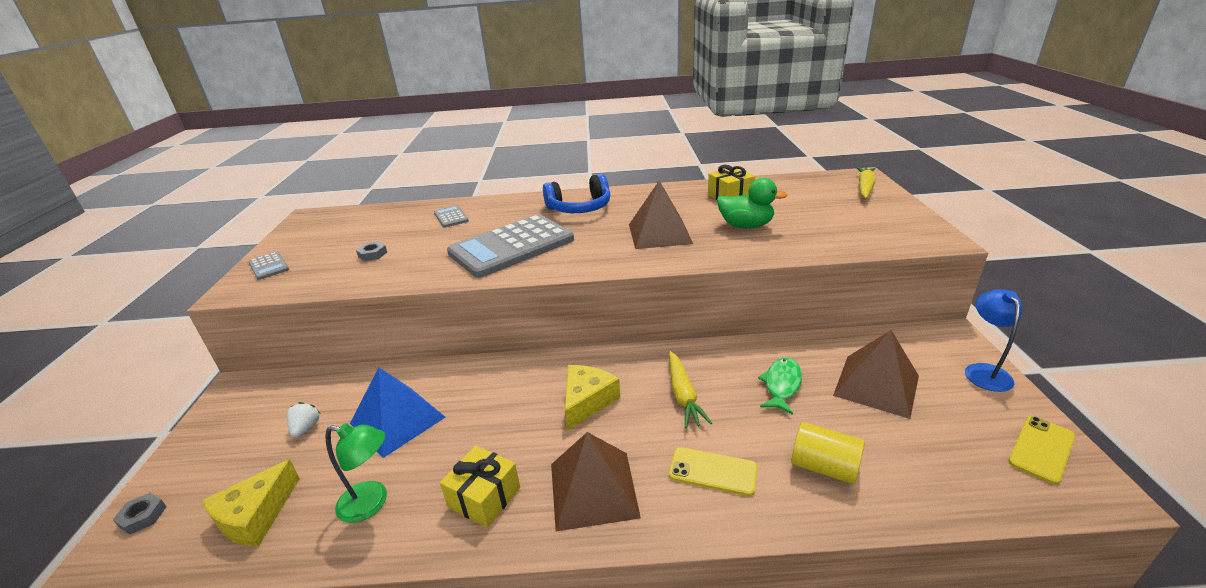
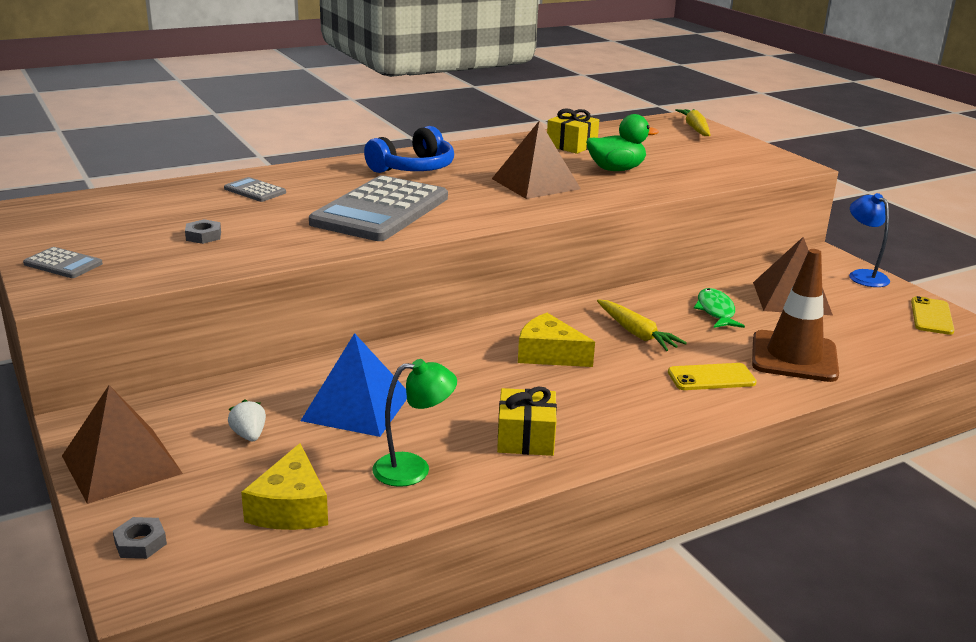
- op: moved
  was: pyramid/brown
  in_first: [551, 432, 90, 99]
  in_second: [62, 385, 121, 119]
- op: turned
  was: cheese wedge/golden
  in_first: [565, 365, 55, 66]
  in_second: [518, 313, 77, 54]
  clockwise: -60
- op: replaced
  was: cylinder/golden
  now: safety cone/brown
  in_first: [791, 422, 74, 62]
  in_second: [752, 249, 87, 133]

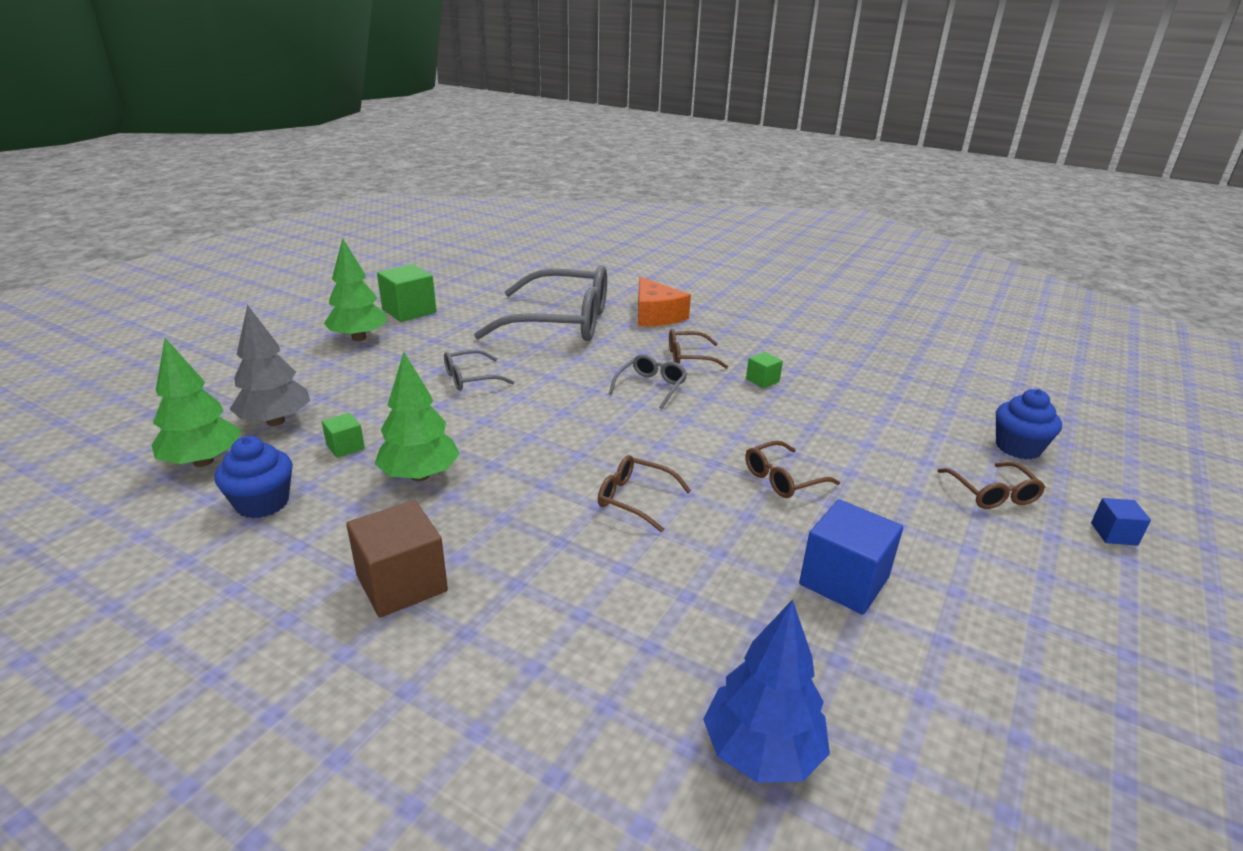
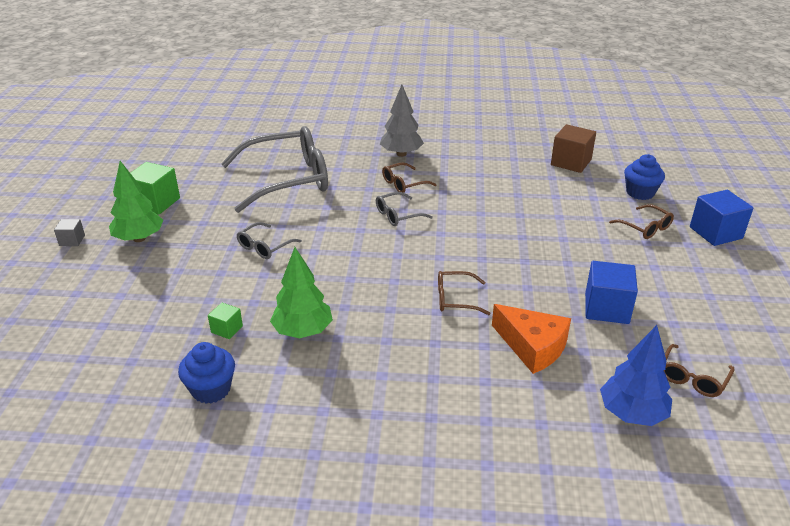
- op: removed
  was: tree/green
  in_first: [152, 338, 89, 129]
- op: moved
  was: tree/gray
  in_first: [230, 305, 80, 121]
  in_second: [380, 85, 44, 72]
- op: moved
  was: cube/brown
  in_first: [346, 500, 102, 118]
  in_second: [551, 124, 45, 49]
- op: turned
  was: eyeglasses/gray
  in_first: [609, 354, 78, 55]
  in_second: [376, 192, 57, 34]
  clockwise: -120
- op: moved
  was: cheese wedge/orange
  in_first: [638, 277, 53, 49]
  in_second: [492, 304, 79, 70]
- op: moved
  was: eyeglasses/brown
  in_first: [745, 441, 95, 57]
  in_second: [664, 344, 71, 53]
- op: removed
  was: cube/green
  in_first: [746, 352, 37, 36]
- op: resized
  was: cube/blue
  in_first: [1091, 498, 60, 47]
  in_second: [690, 190, 63, 56]
  ratio: 1.91
- op: added
  now: cube/gray
  in_second: [54, 219, 31, 27]

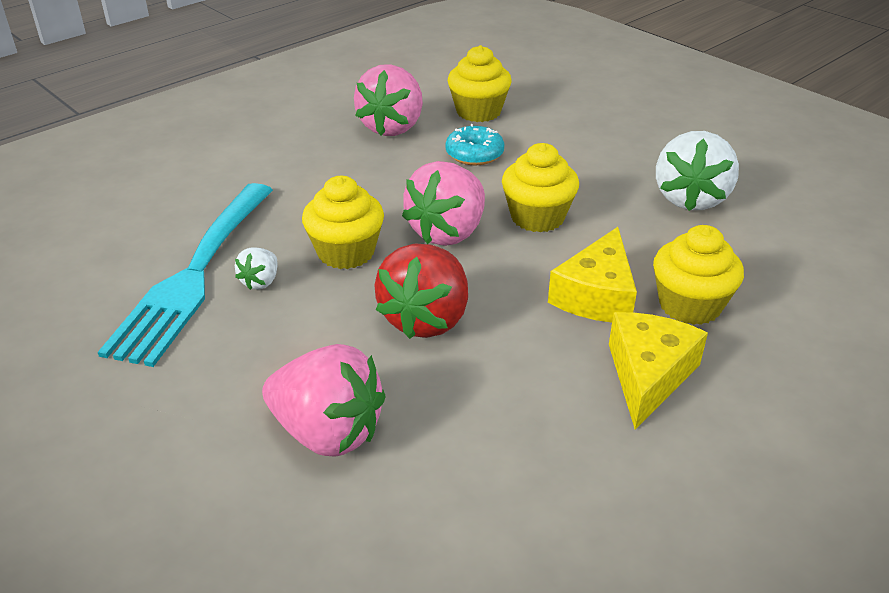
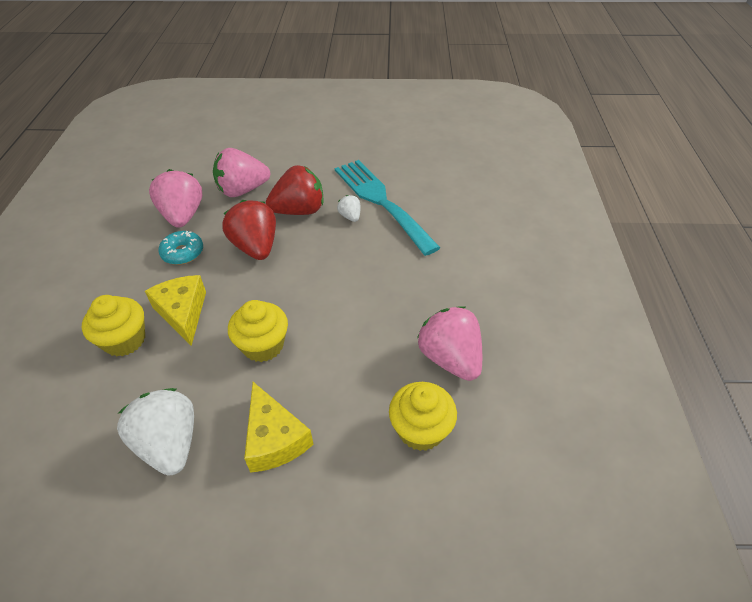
- op: removed
  was: cupcake/golden
  in_first: [302, 176, 82, 93]
- op: moved
  was: strawberry/rosy
  in_first: [402, 161, 83, 85]
  in_second: [149, 169, 54, 59]
- op: moved
  was: doughnut/aqua
  in_first: [445, 124, 59, 41]
  in_second: [158, 231, 45, 34]
- op: moved
  was: cheese wedge/golden
  in_first: [609, 312, 99, 118]
  in_second: [244, 382, 70, 91]
- op: added
  now: strawberry/scarlet
  in_second: [266, 165, 58, 50]

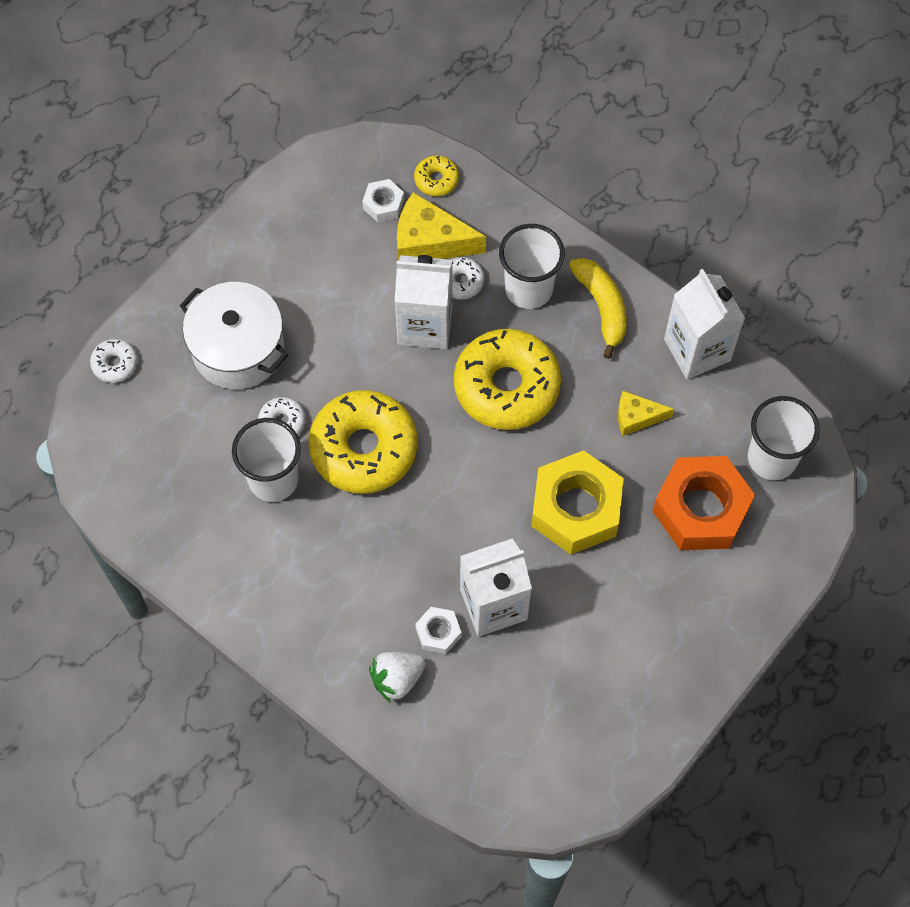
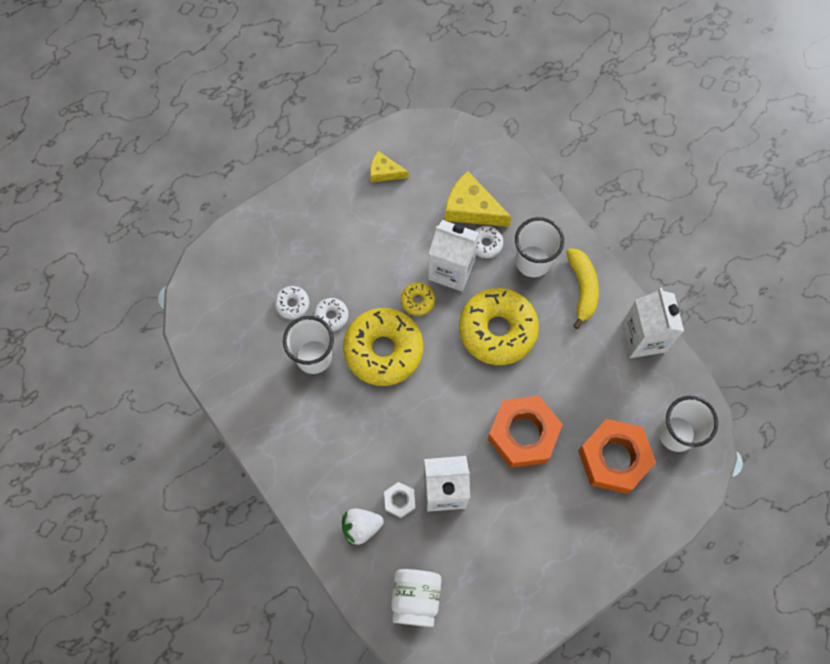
- op: moved
  was: doughnut/snow-white
  in_first: [90, 339, 48, 44]
  in_second: [275, 286, 34, 33]
- op: removed
  was: stockpot/snow-white
  in_first: [179, 282, 109, 107]
- op: removed
  was: hex nut/snow-white
  in_first: [362, 179, 42, 43]
- op: moved
  was: doughnut/golden
  in_first: [414, 155, 45, 41]
  in_second: [401, 282, 34, 34]
- op: recoloured
  was: hex nut/golden
  now: hex nut/orange
  in_first: [531, 450, 93, 104]
  in_second: [488, 396, 75, 72]
- op: moved
  was: cheese wedge/golden
  in_first: [618, 391, 56, 45]
  in_second: [370, 151, 39, 31]
- op: added
  now: jar/snow-white
  in_second: [391, 569, 50, 58]

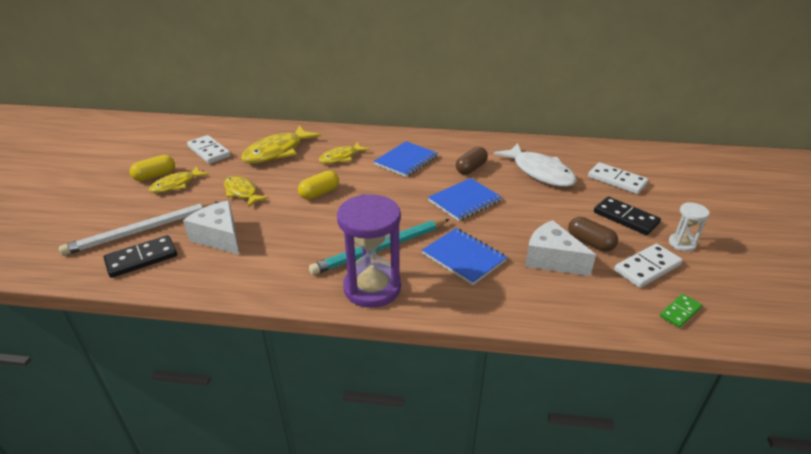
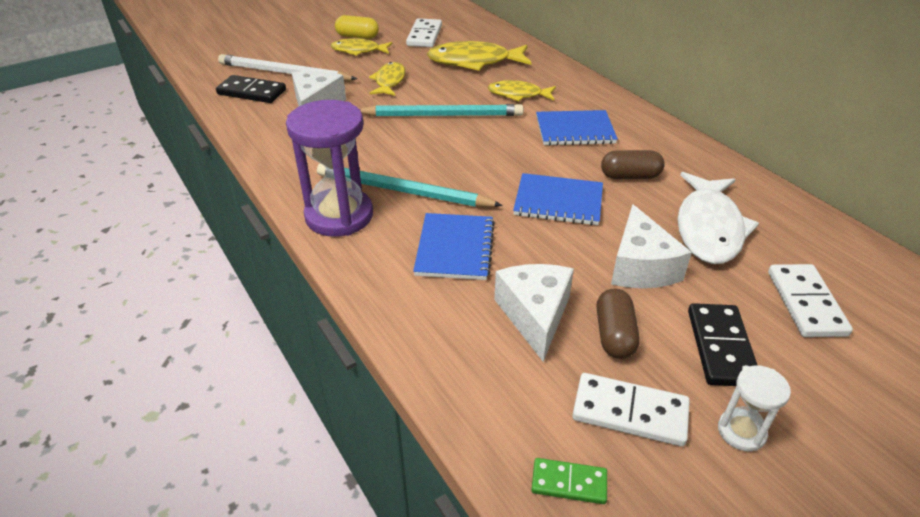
- op: replaced
  was: pill/golden
  now: lead pencil/aqua
  in_first: [298, 170, 41, 30]
  in_second: [359, 104, 165, 12]
- op: added
  now: cheese wedge/snow-white
  in_second: [611, 204, 81, 84]

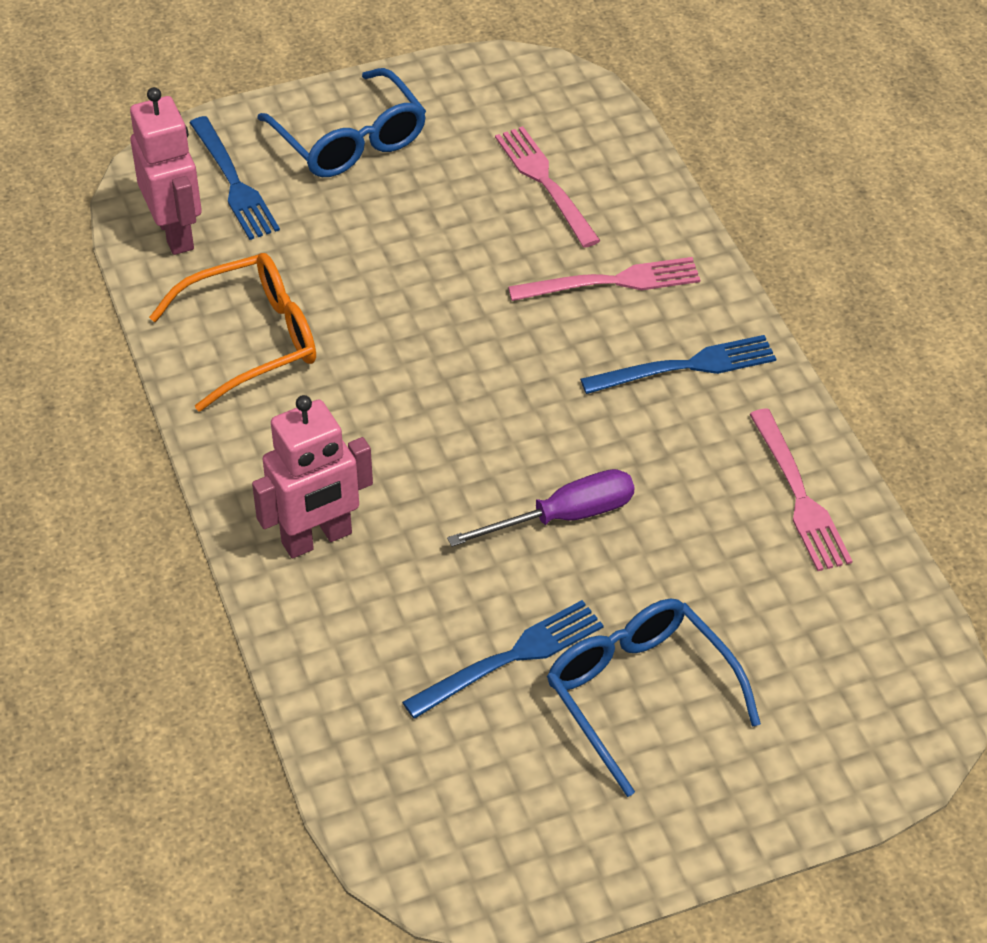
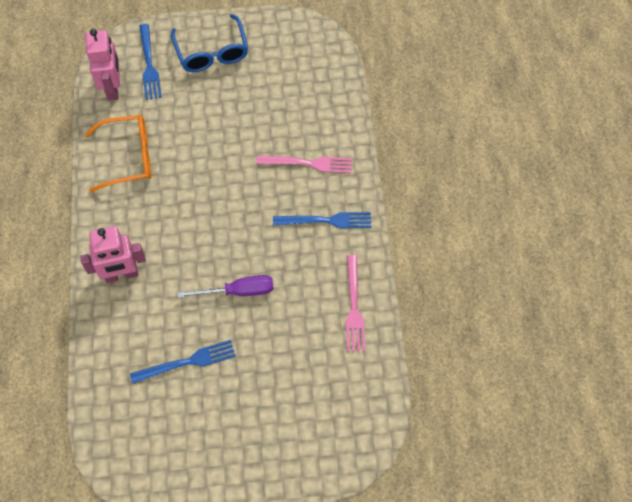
- op: removed
  was: dinner fork/rosy
  in_first: [495, 126, 106, 122]
- op: removed
  was: eyeglasses/blue
  in_first: [547, 599, 214, 198]

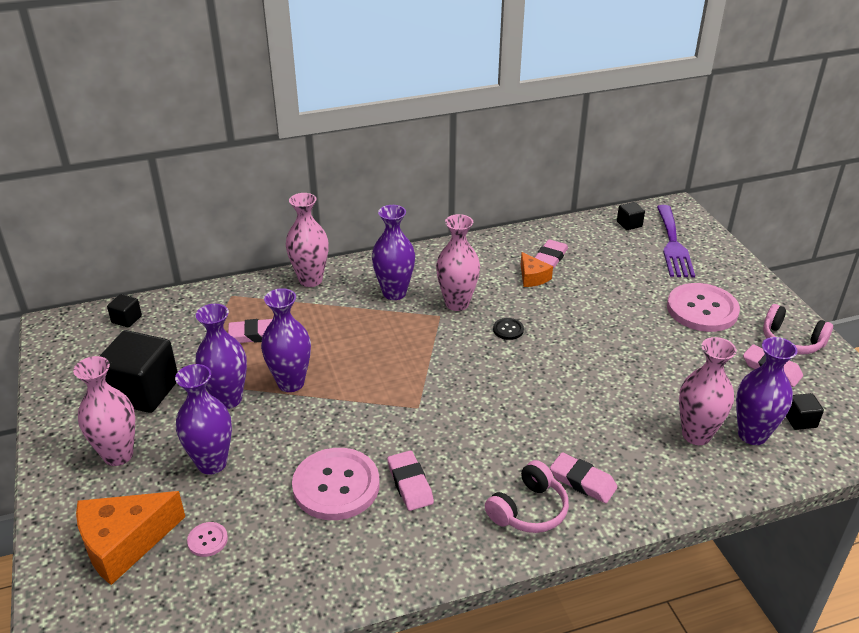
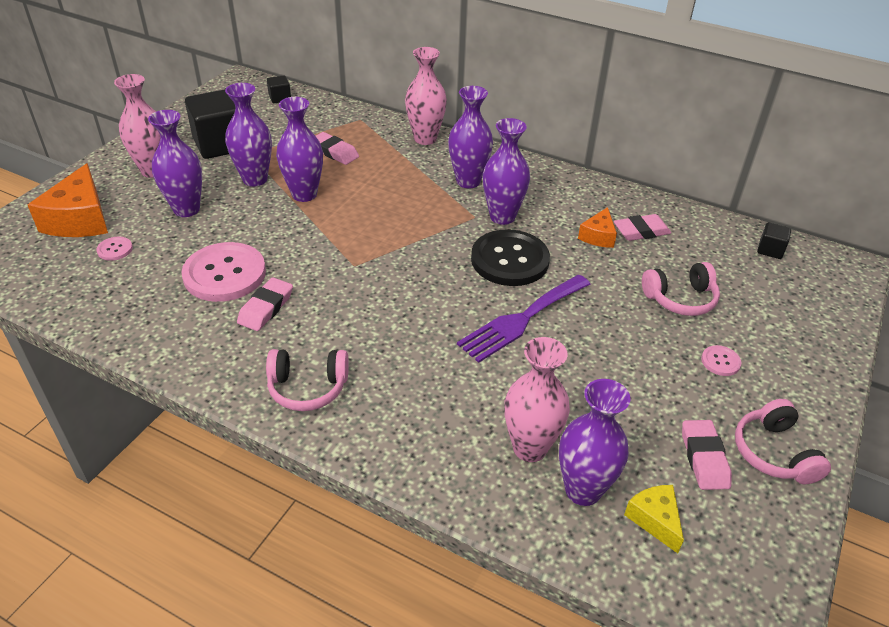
- op: turned
  was: cheese wedge/orange
  in_first: [76, 491, 109, 94]
  in_second: [28, 163, 80, 74]
  clockwise: -105
- op: recoloured
  was: vase/rosy
  now: vase/violet
  in_first: [436, 214, 44, 97]
  in_second: [483, 118, 47, 107]
- op: resized
  was: shirt button/ebony
  in_first: [493, 318, 31, 22]
  in_second: [471, 229, 79, 57]
  ratio: 2.33
- op: removed
  was: eraser/rosy
  in_first: [550, 452, 67, 51]
- op: moved
  was: dinner fork/violet
  in_first: [657, 205, 38, 72]
  in_second: [457, 274, 134, 89]
- op: resized
  was: shirt button/rosy
  in_first: [667, 283, 73, 49]
  in_second: [701, 345, 40, 31]
  ratio: 0.43
- op: replaced
  was: cube/ebony
  now: cheese wedge/golden
  in_first: [786, 393, 38, 37]
  in_second: [624, 485, 60, 68]
- op: added
  now: headphones/rosy
  in_second: [642, 262, 78, 54]

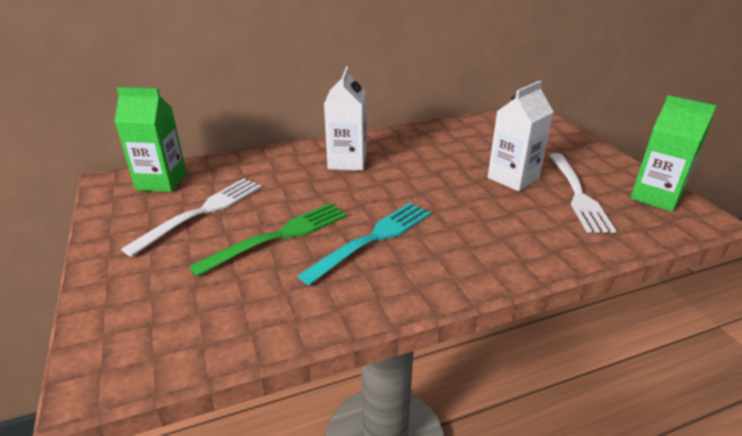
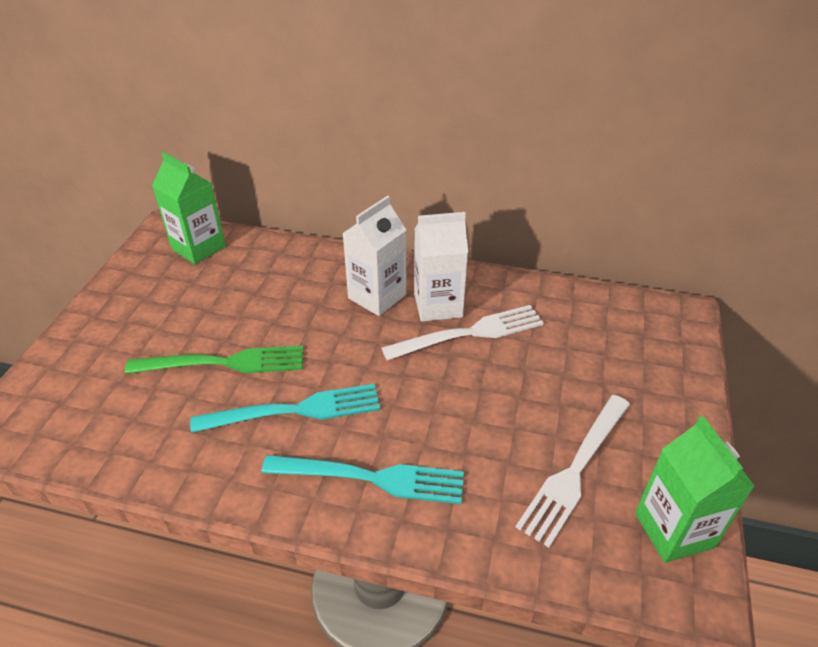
- op: moved
  was: dinner fork/snow-white
  in_first: [121, 178, 141, 79]
  in_second: [382, 305, 162, 56]
- op: moved
  was: milk carton/snow-white
  in_first: [488, 81, 65, 110]
  in_second: [414, 212, 54, 110]
- op: added
  now: dinner fork/aqua
  in_second: [261, 455, 203, 49]

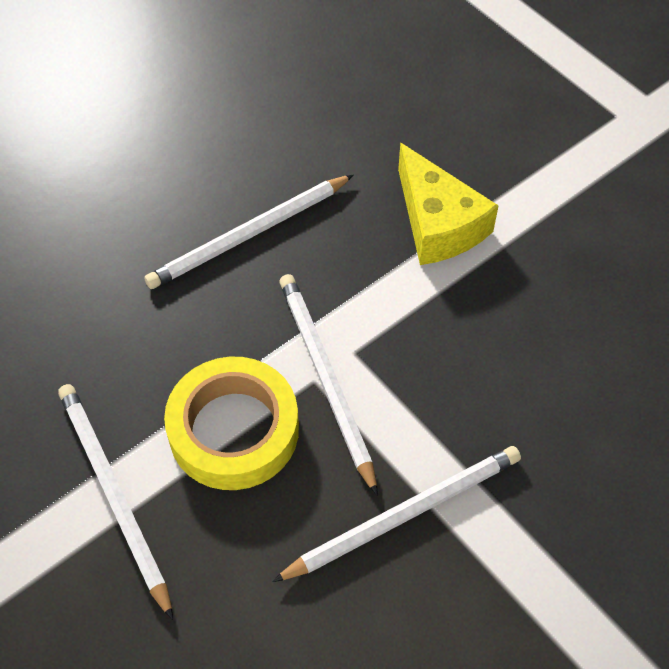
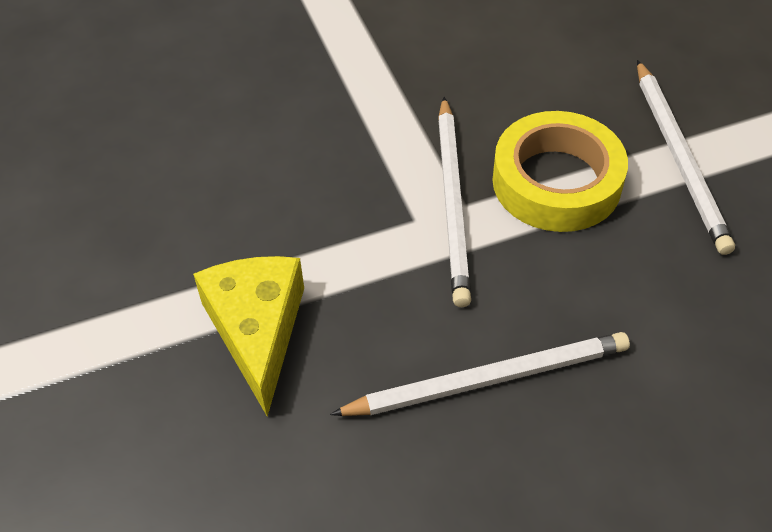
- op: removed
  was: lead pencil/snow-white
  in_first: [272, 446, 249, 136]

